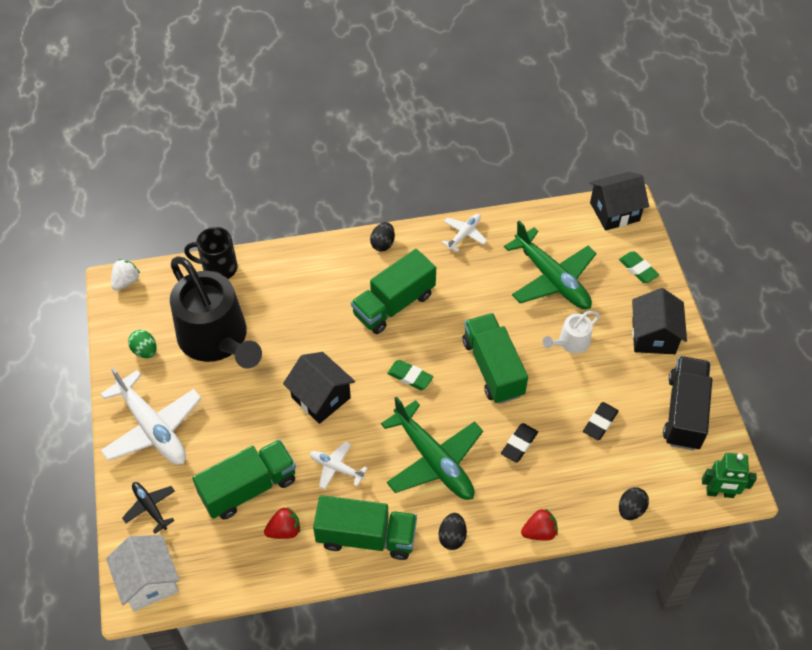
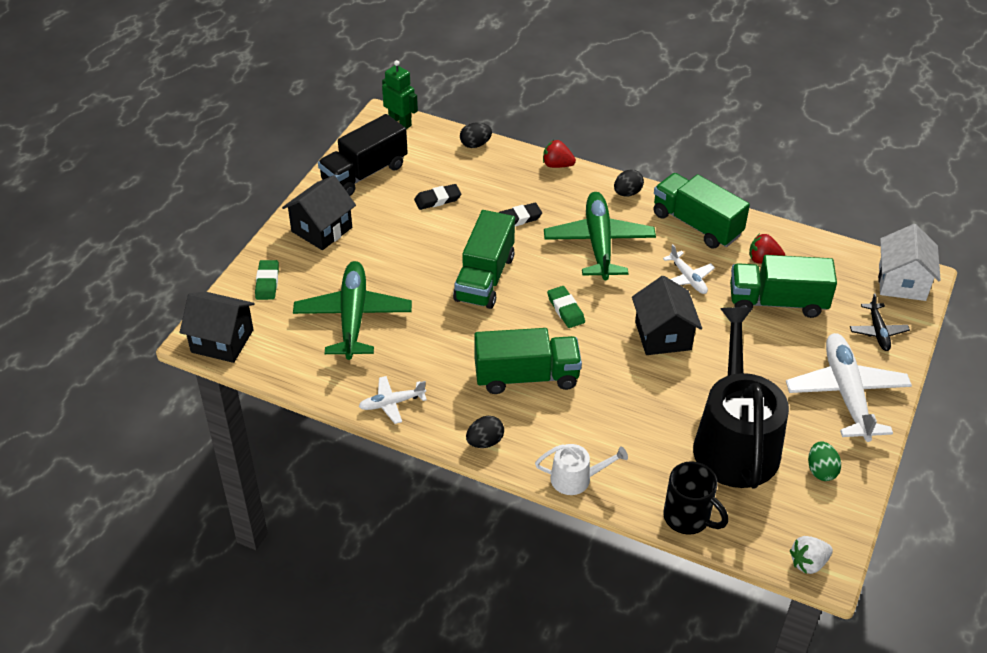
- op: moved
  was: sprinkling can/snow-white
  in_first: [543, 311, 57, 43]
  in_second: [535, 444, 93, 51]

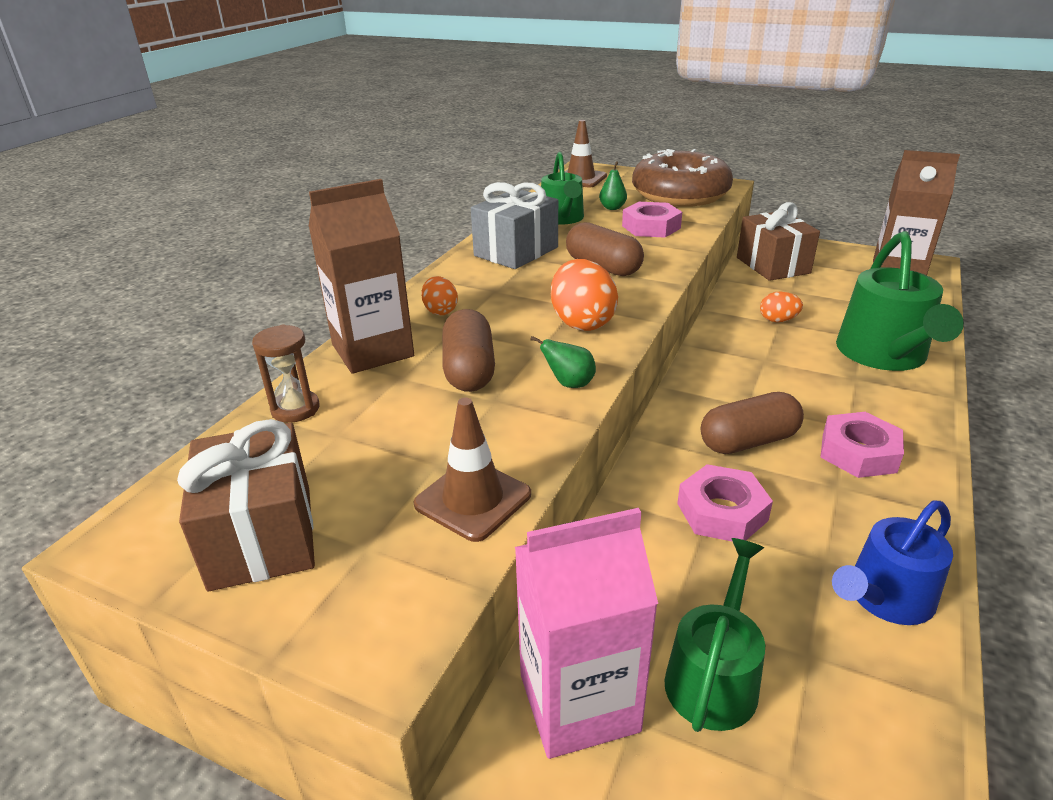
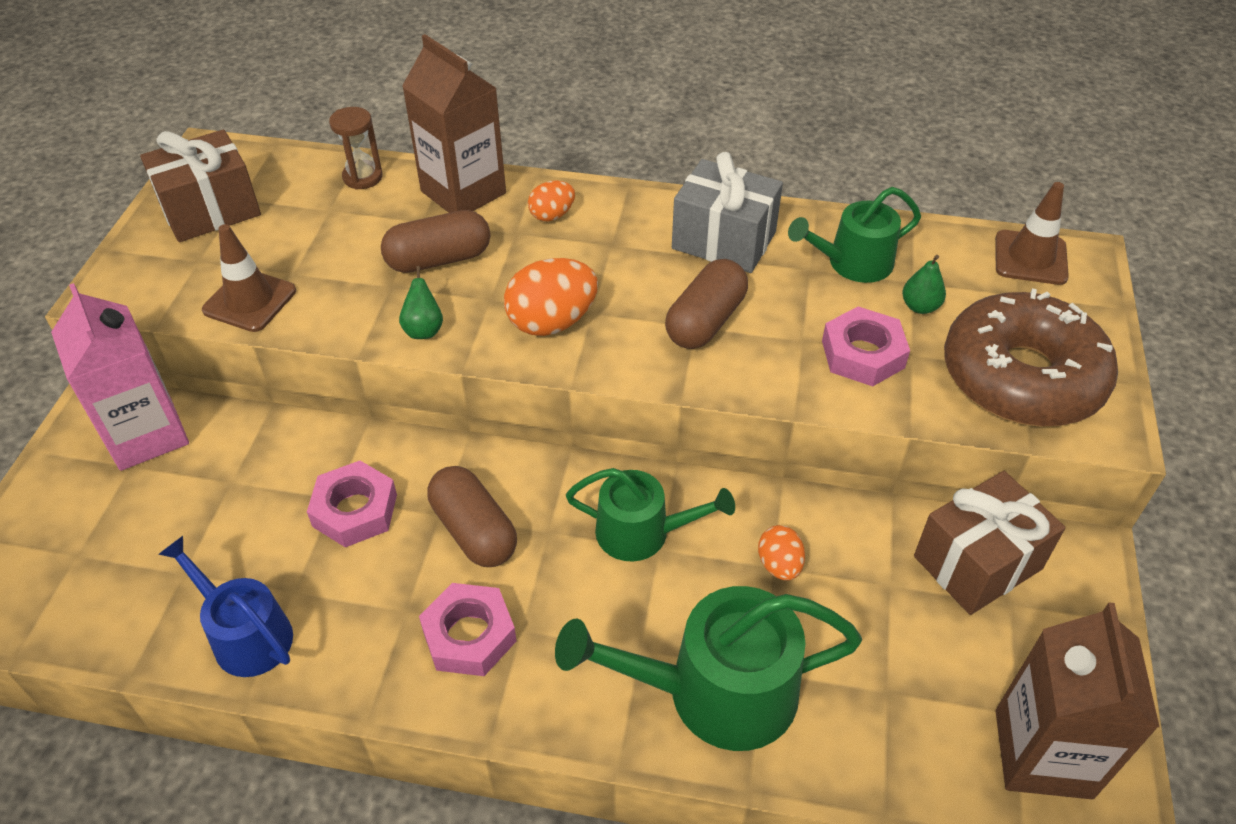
- op: moved
  was: sprinkling can/green
  in_first: [664, 538, 101, 194]
  in_second: [566, 468, 169, 94]

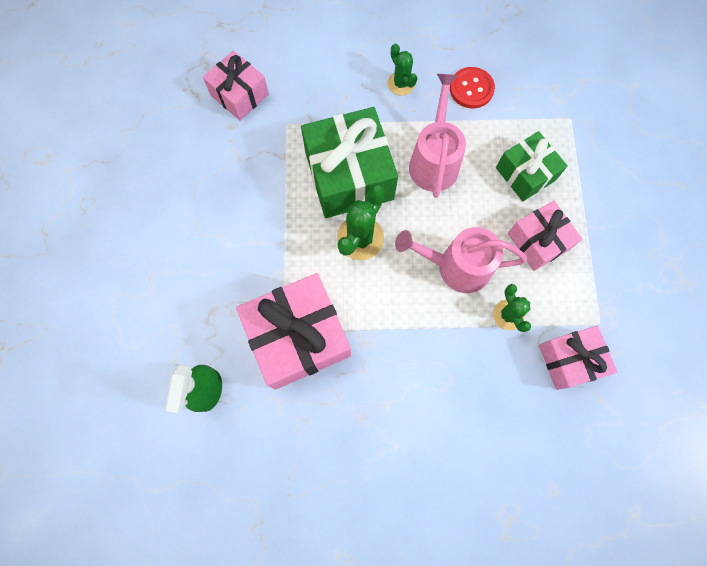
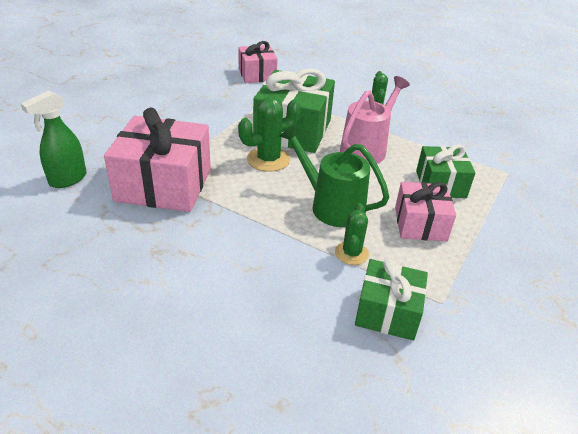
- op: recoloured
  was: sprinkling can/rosy
  now: sprinkling can/green
  in_first: [395, 227, 132, 66]
  in_second: [279, 124, 111, 103]
- op: removed
  was: shirt button/scarlet
  in_first: [450, 67, 45, 41]
- op: recoloured
  was: present/rosy
  now: present/green
  in_first: [539, 326, 78, 64]
  in_second: [355, 259, 73, 82]

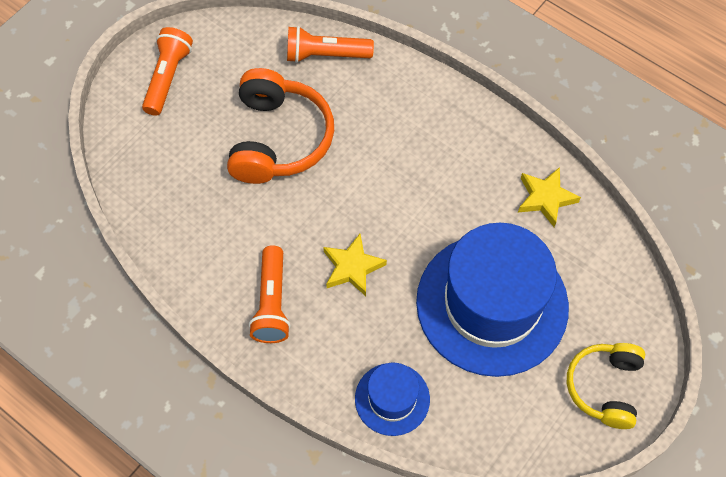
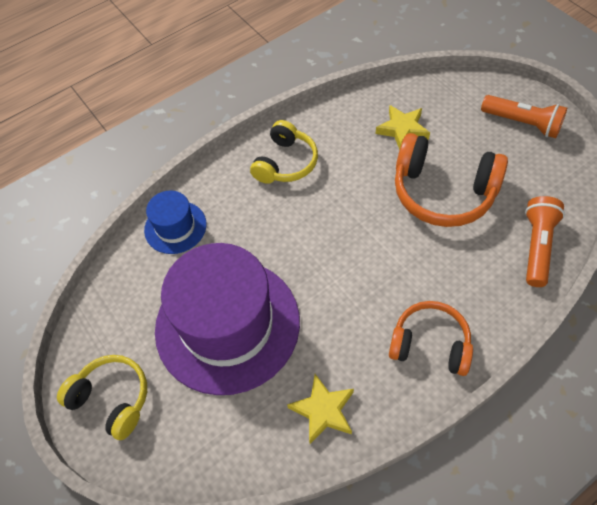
- op: replaced
  was: torch/orange
  now: headphones/golden
  in_first: [249, 245, 42, 98]
  in_second: [250, 120, 68, 64]
- op: moved
  was: star/golden
  in_first: [323, 234, 64, 62]
  in_second: [376, 105, 54, 45]
- op: recoloured
  was: hat/blue
  now: hat/violet
  in_first: [416, 223, 153, 154]
  in_second: [155, 243, 145, 152]
- op: added
  now: headphones/orange
  in_second: [389, 301, 84, 75]

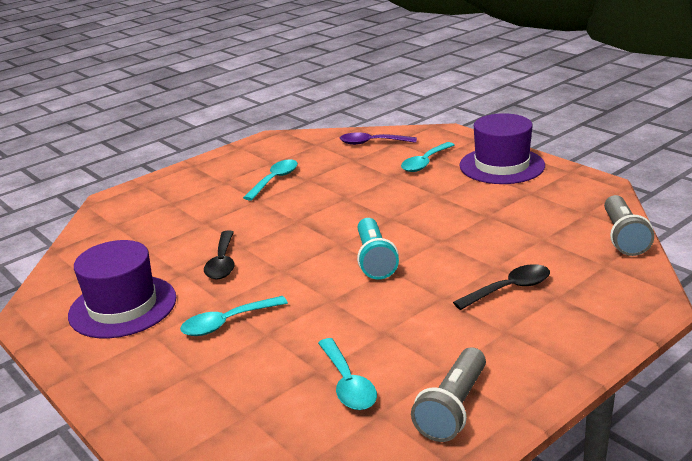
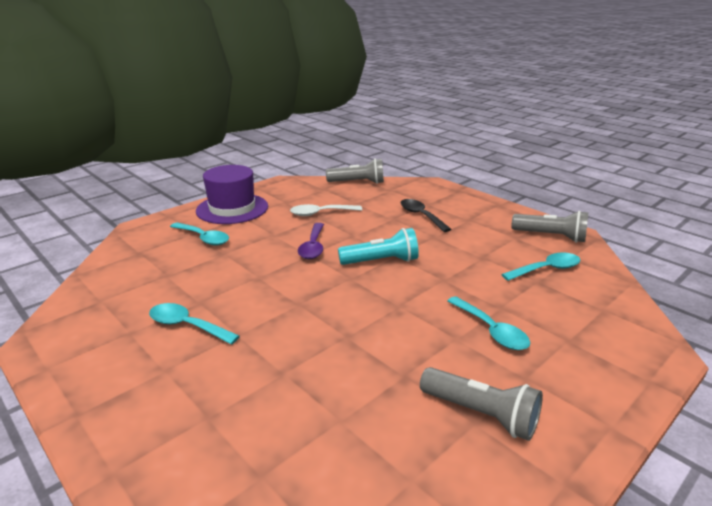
- op: replaced
  was: hat/violet
  now: torch/gray
  in_first: [68, 240, 108, 98]
  in_second: [420, 367, 123, 74]
- op: removed
  was: tablespoon/ebony
  in_first: [204, 230, 31, 49]
- op: moved
  was: tablespoon/violet
  in_first: [340, 132, 77, 13]
  in_second: [298, 223, 26, 36]
- op: added
  now: tablespoon/snow-white
  in_second: [290, 204, 72, 12]

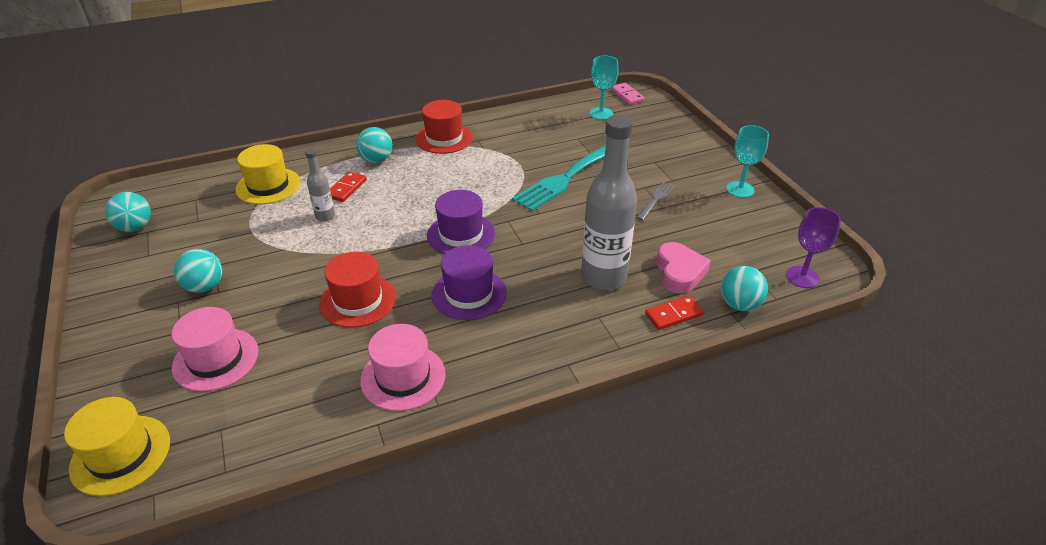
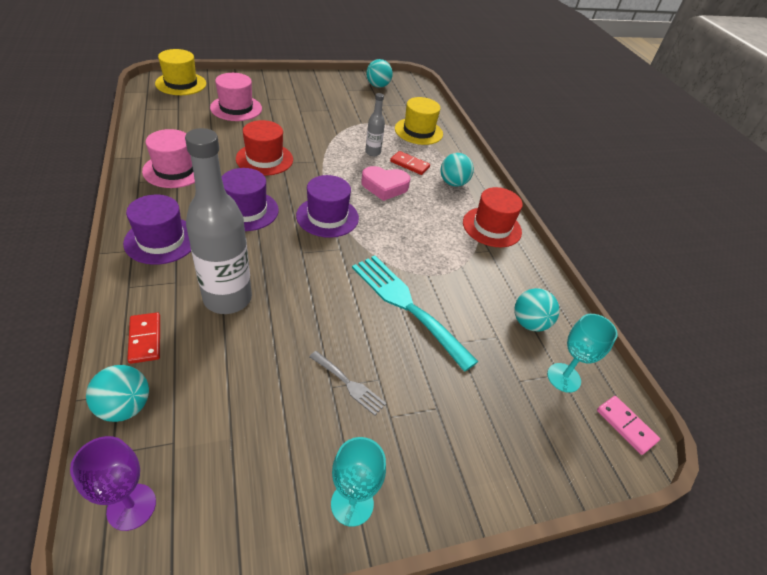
- op: moved
  was: play ball/aqua
  in_first: [174, 249, 48, 44]
  in_second: [514, 288, 45, 43]
- op: turned
  was: domino tile/rosy
  in_first: [611, 83, 34, 22]
  in_second: [597, 396, 63, 59]
  clockwise: 75
- op: moved
  was: heart shape/rosy
  in_first: [656, 242, 55, 52]
  in_second: [361, 166, 49, 35]
- op: added
  now: hat/violet
  in_second: [123, 195, 68, 70]

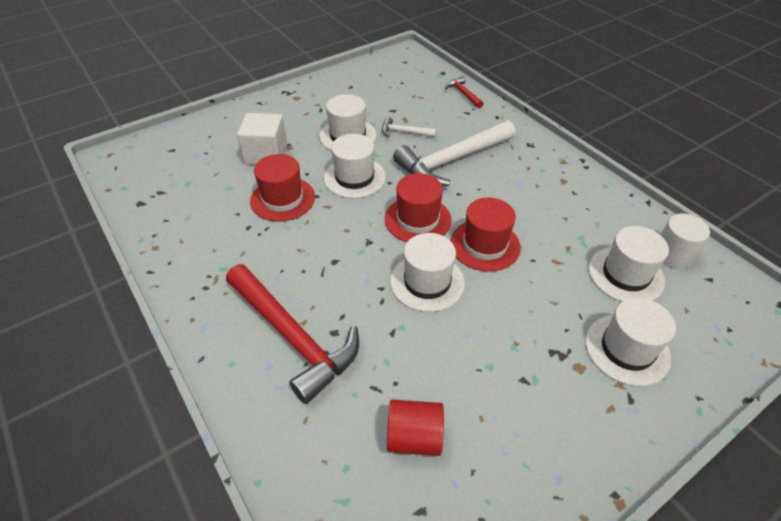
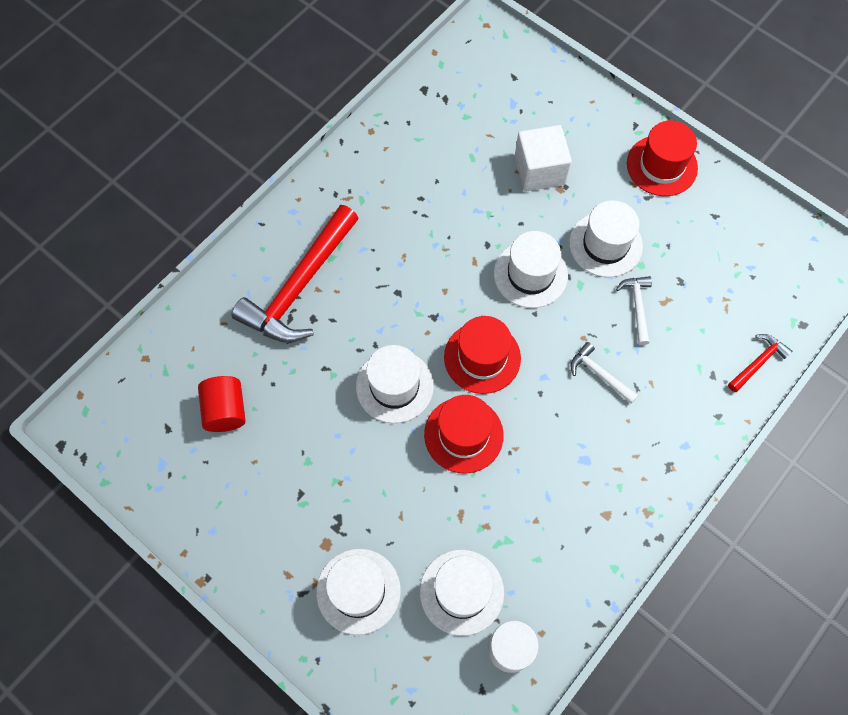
- op: moved
  was: hat/scarlet
  in_first: [250, 154, 65, 68]
  in_second: [627, 121, 71, 75]
- op: resized
  was: claw hammer/snow-white
  in_first: [393, 120, 122, 66]
  in_second: [571, 342, 67, 62]
  ratio: 0.45

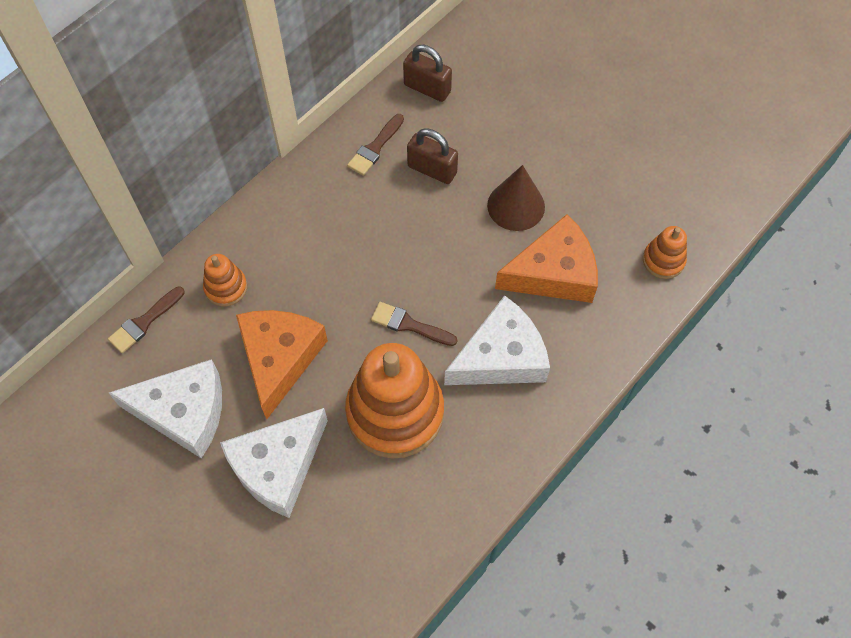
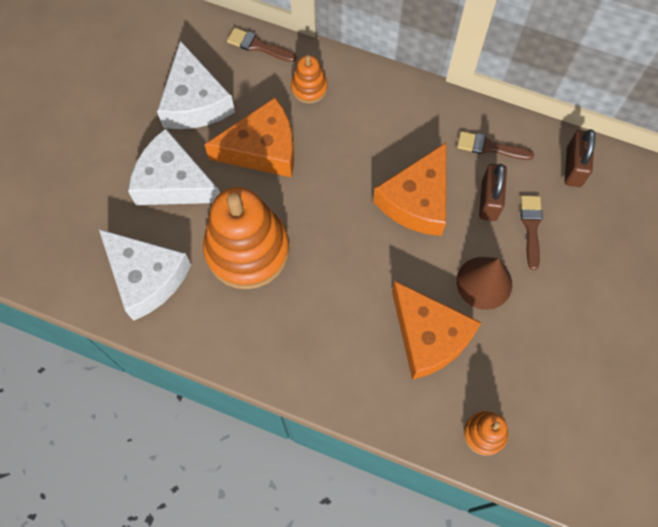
- op: moved
  was: paintbrush/brown
  in_first: [371, 302, 86, 44]
  in_second: [521, 195, 22, 75]
- op: moved
  was: cheese wedge/snow-white
  in_first: [444, 295, 106, 90]
  in_second: [99, 229, 92, 92]
- op: added
  now: cheese wedge/orange
  in_second: [373, 143, 73, 93]

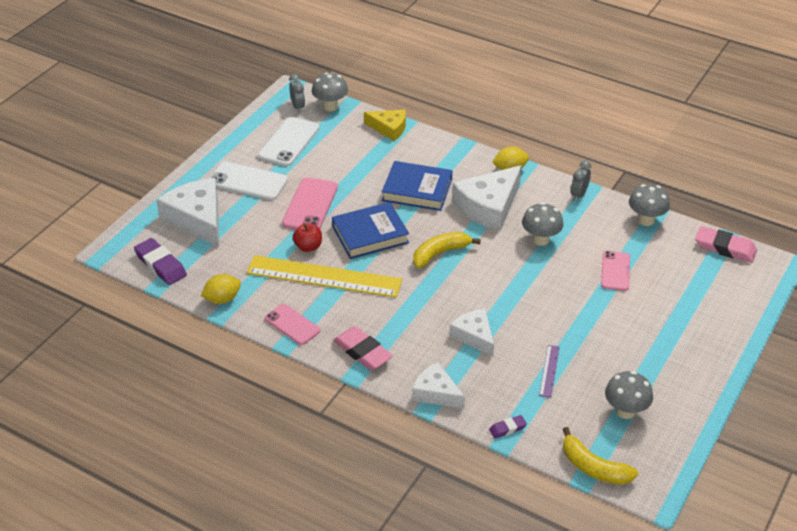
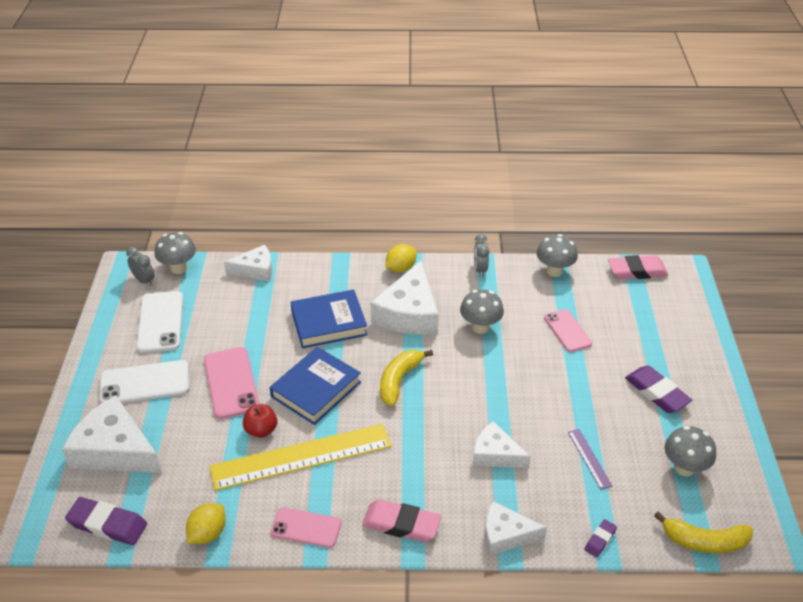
- op: recoloured
  was: cheese wedge/golden
  now: cheese wedge/snow-white
  in_first: [364, 110, 42, 31]
  in_second: [224, 245, 48, 36]
- op: added
  now: eraser/violet
  in_second: [625, 366, 67, 47]

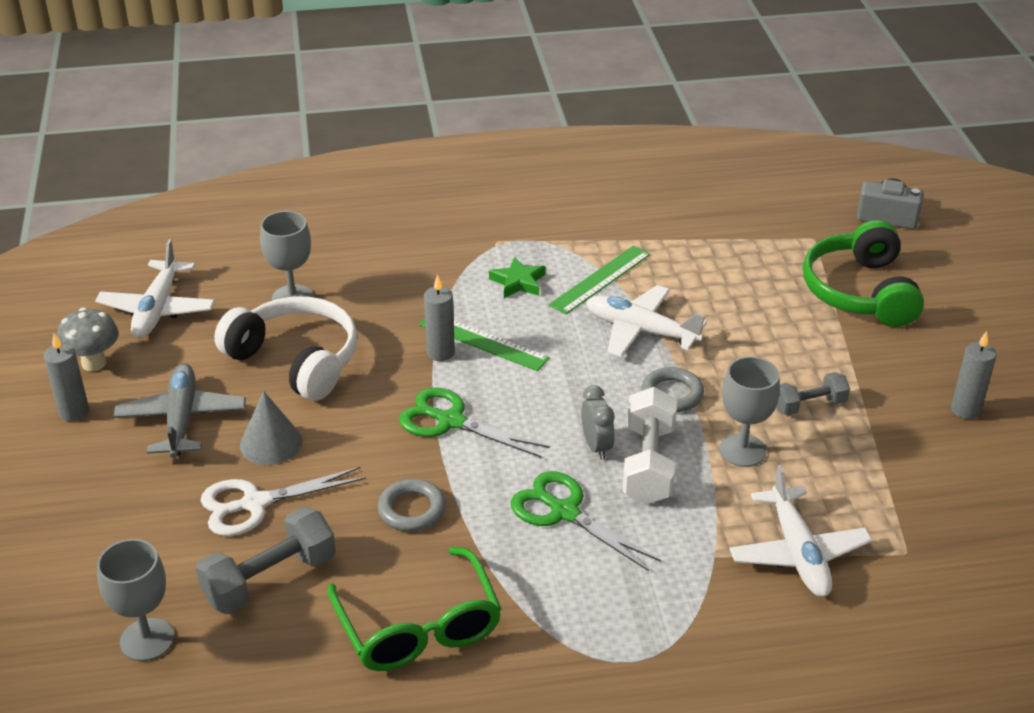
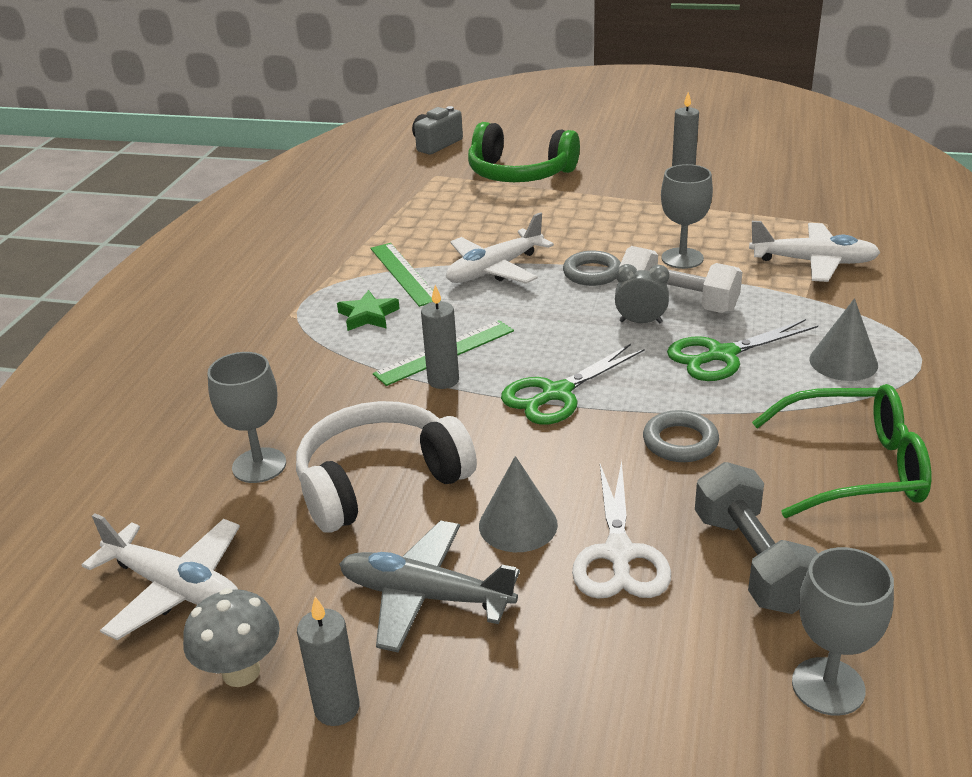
- op: removed
  was: hand weight/gray
  in_first: [776, 372, 74, 44]
- op: added
  now: cone shape/gray
  in_second: [809, 298, 69, 83]

